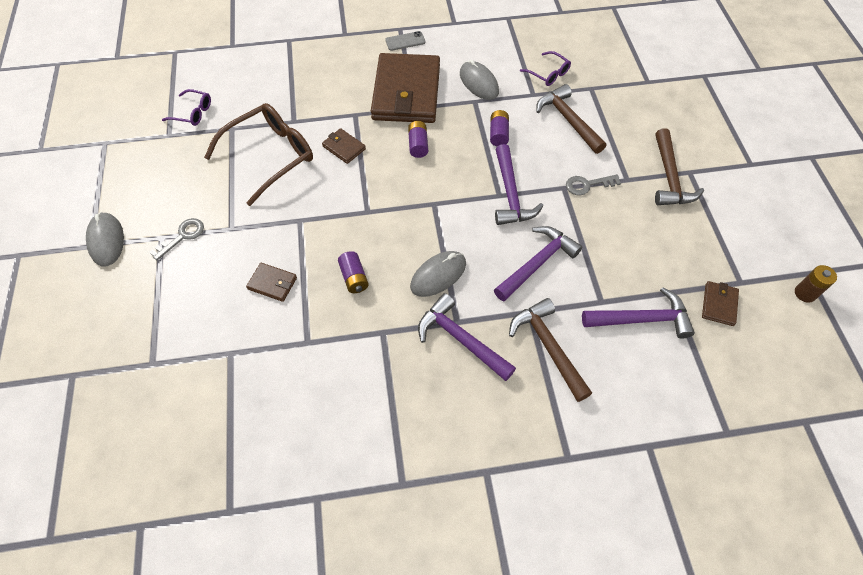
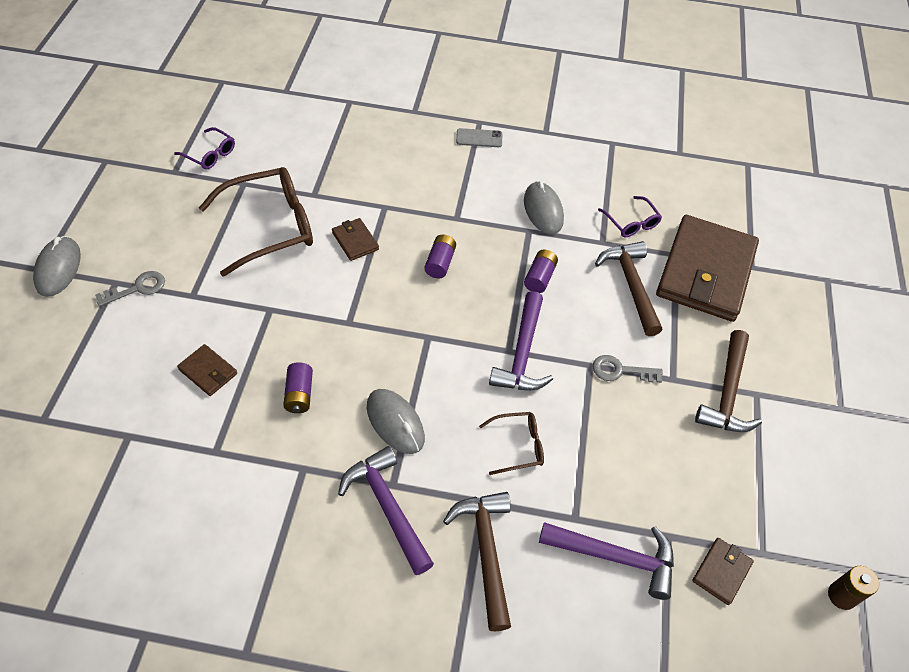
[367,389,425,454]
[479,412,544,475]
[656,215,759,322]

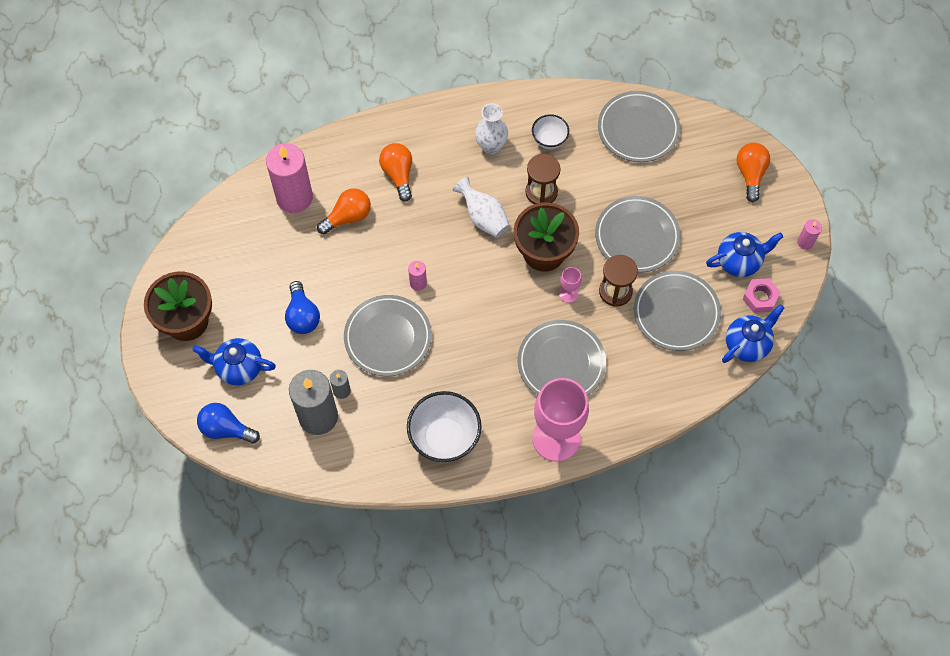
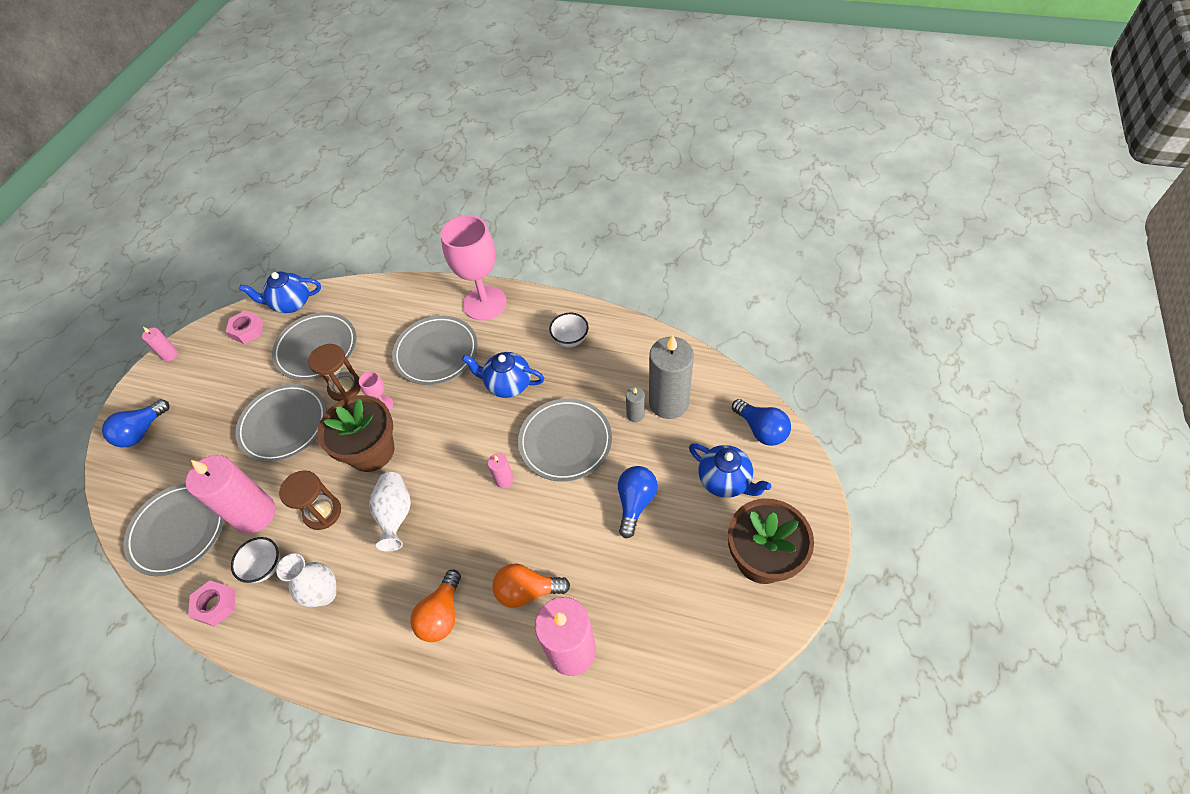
[102,399,169,447]
[186,455,276,534]
[188,580,235,627]
[462,352,544,398]
[549,313,589,347]

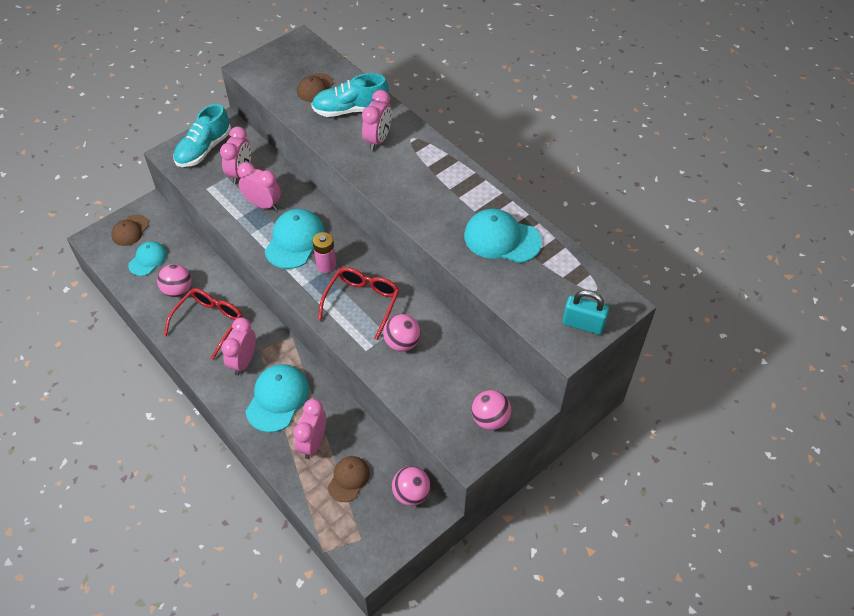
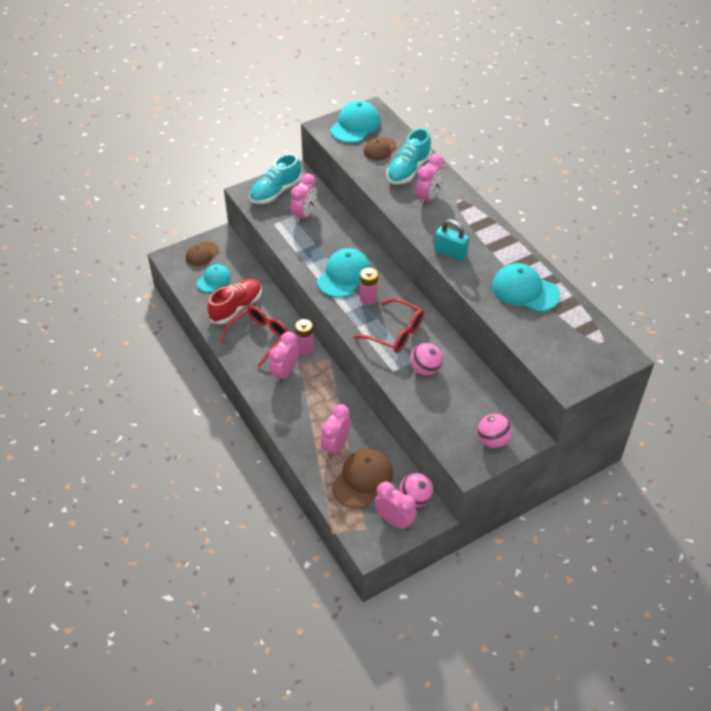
[207,279,262,324]
[295,319,314,355]
[330,101,381,143]
[332,448,393,508]
[354,299,424,353]
[374,482,417,531]
[386,128,432,185]
[434,219,469,261]

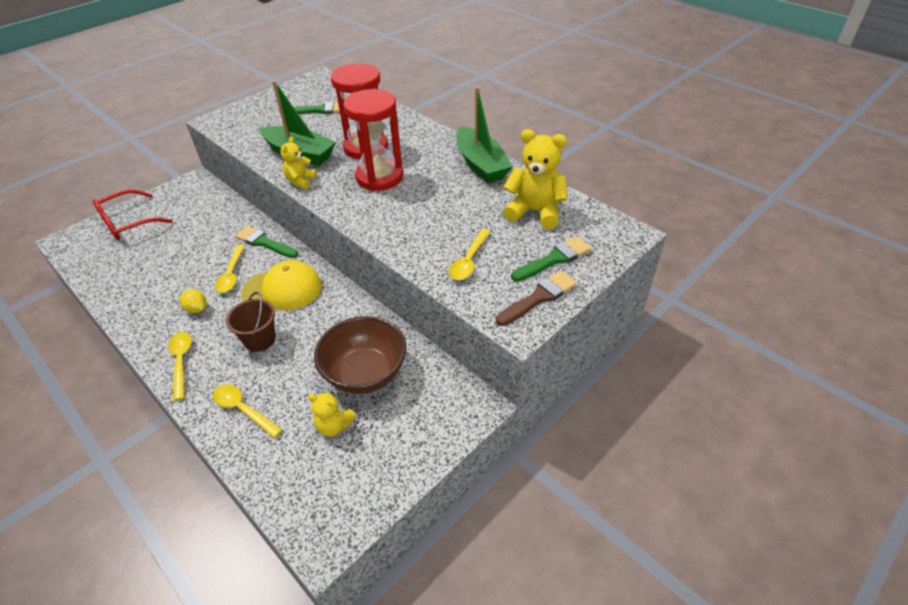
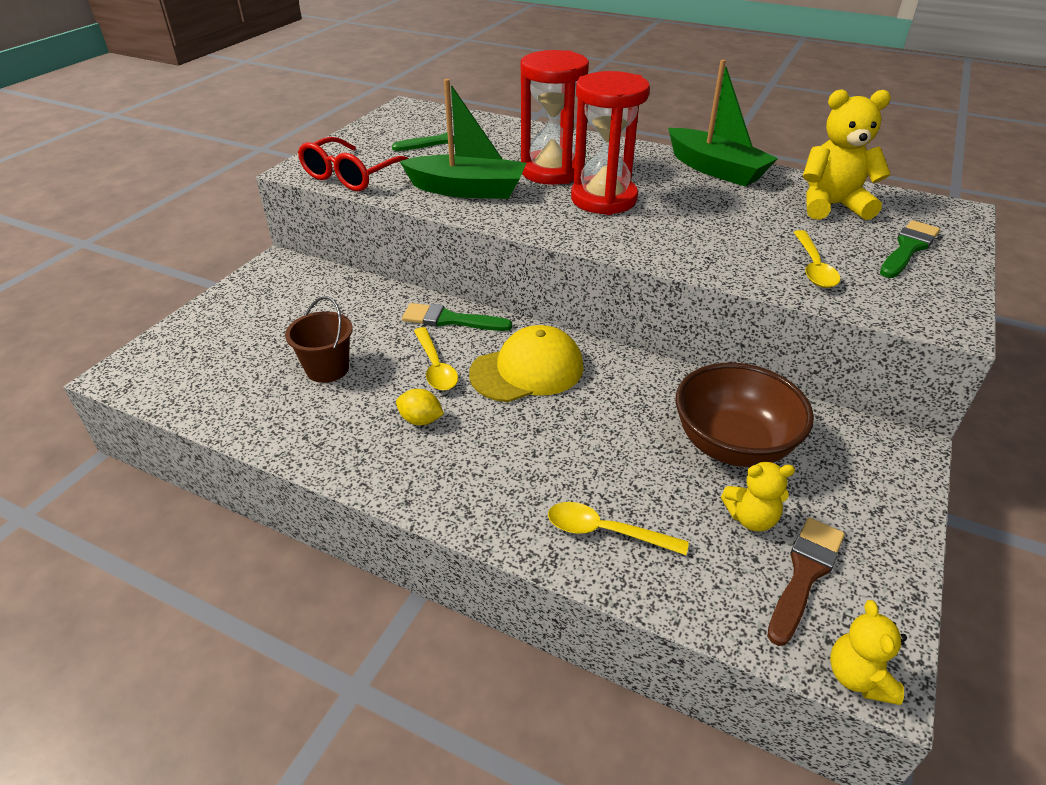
[285,296,353,383]
[298,137,409,191]
[767,518,845,646]
[830,600,907,705]
[168,332,192,401] (first image)

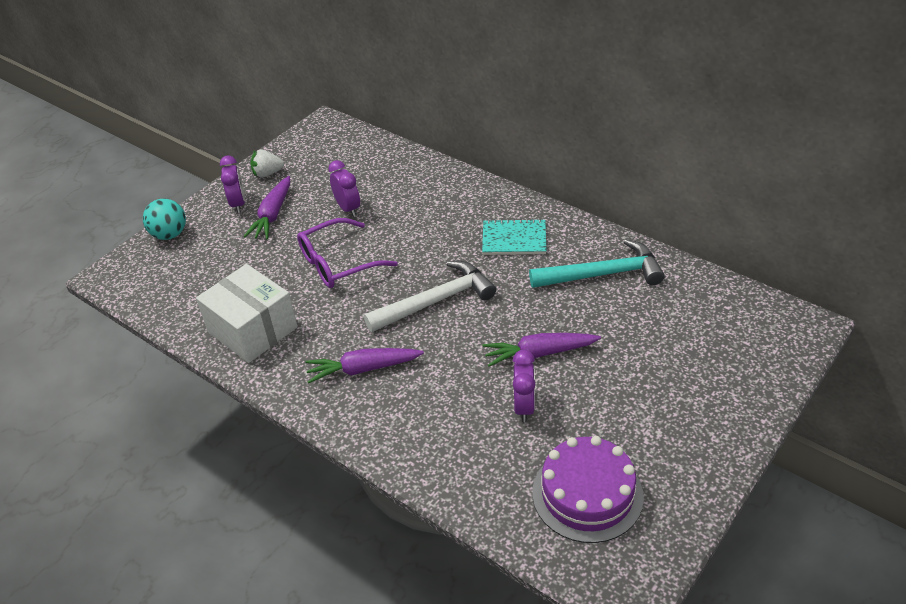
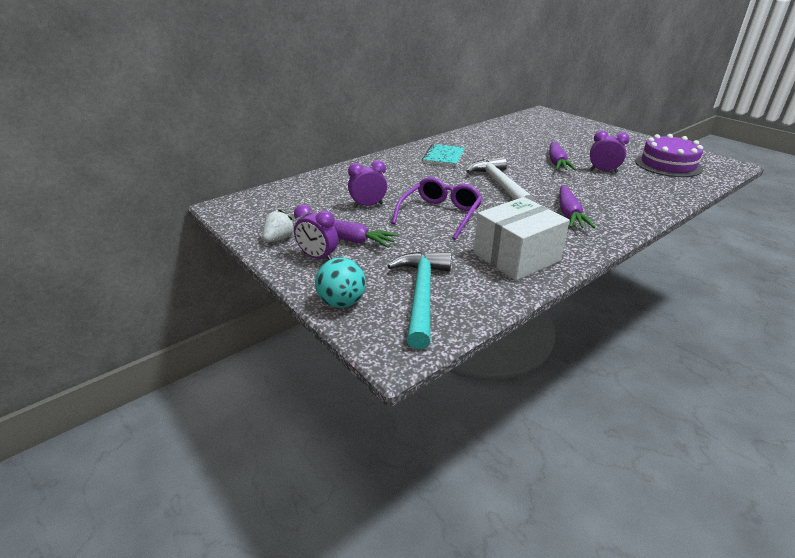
[263,209,295,242]
[294,204,338,260]
[387,252,451,349]
[392,177,482,240]

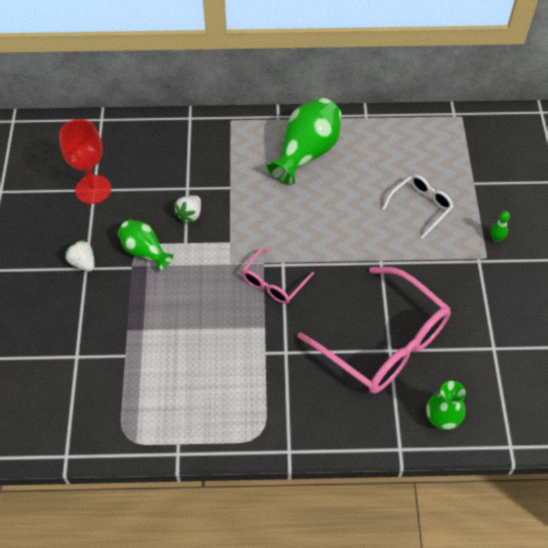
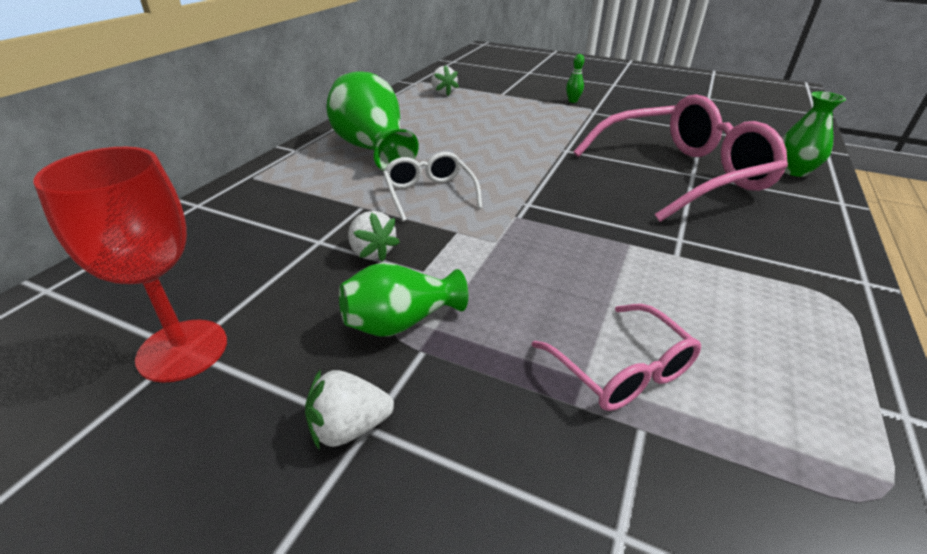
[383,152,482,222]
[431,65,459,96]
[532,304,701,411]

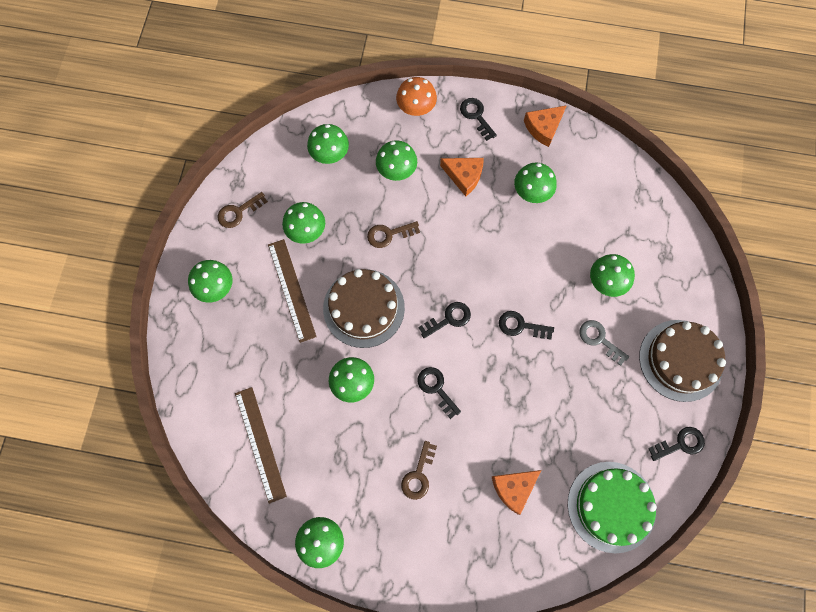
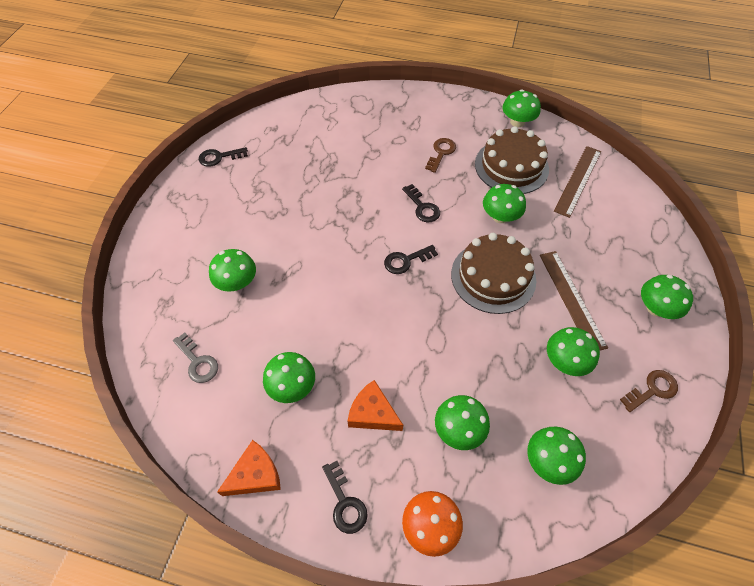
[173,332,218,383]
[475,126,549,194]
[554,146,602,218]
[367,221,420,248] (first image)
[492,470,541,515] (first image)
[499,311,554,340] (first image)
[568,462,657,553] (first image)

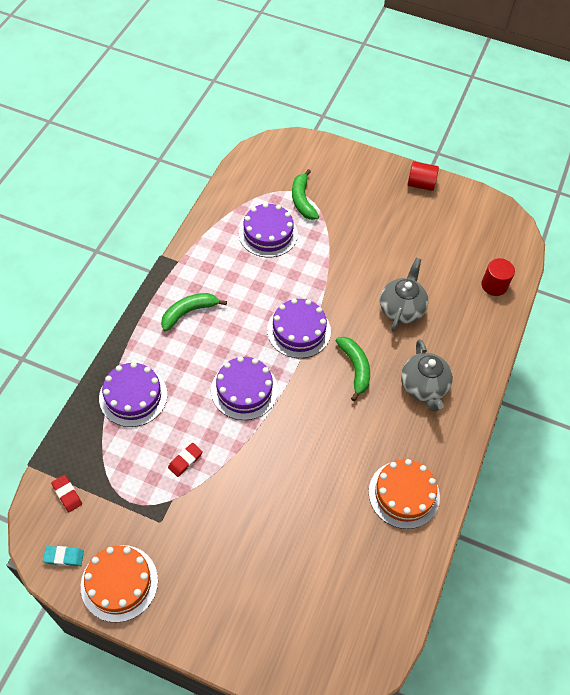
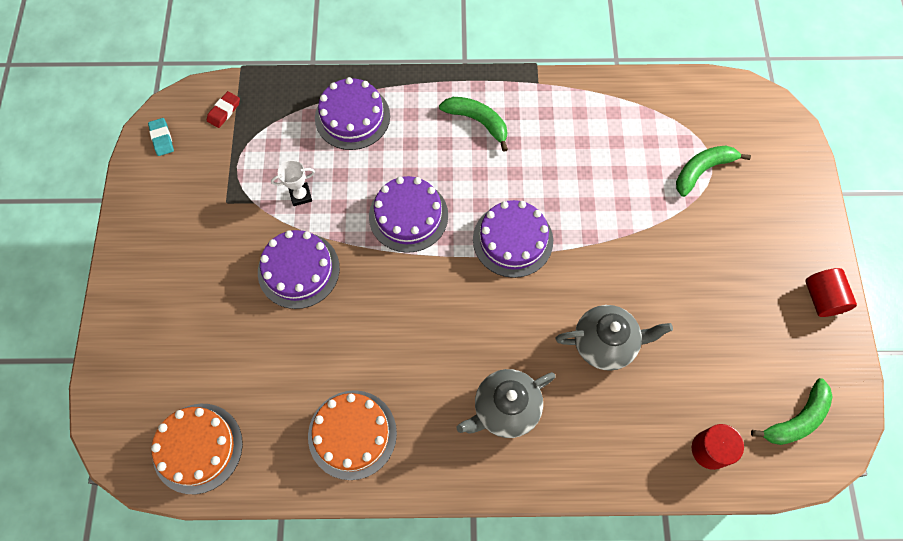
[151,404,243,494]
[258,230,340,309]
[271,160,315,206]
[751,378,833,445]

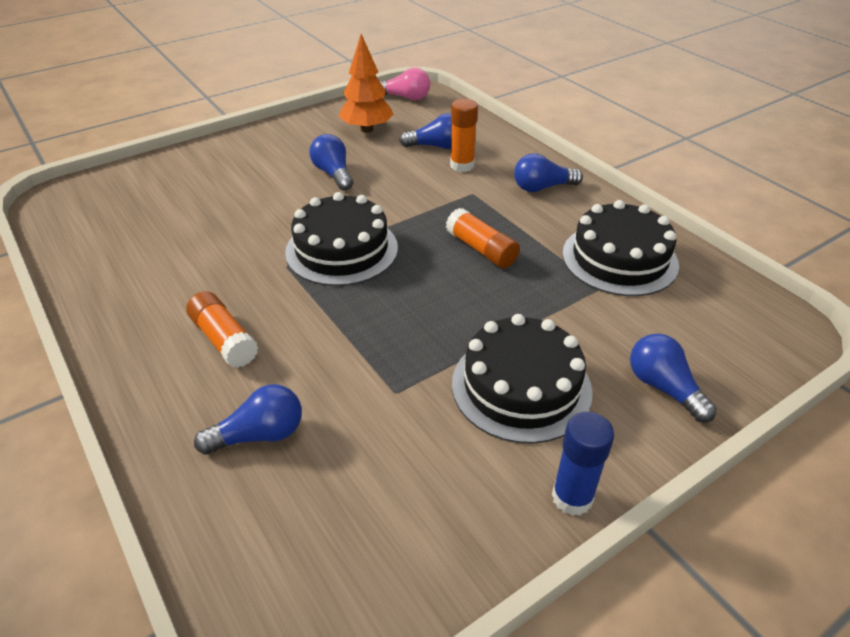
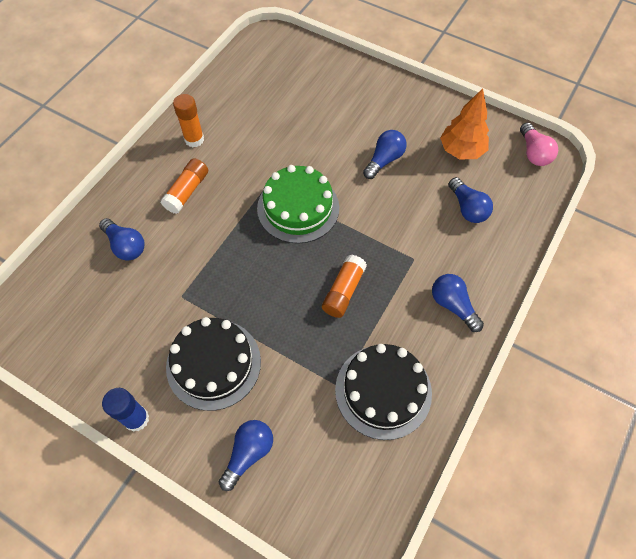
[173,94,204,147]
[257,165,339,244]

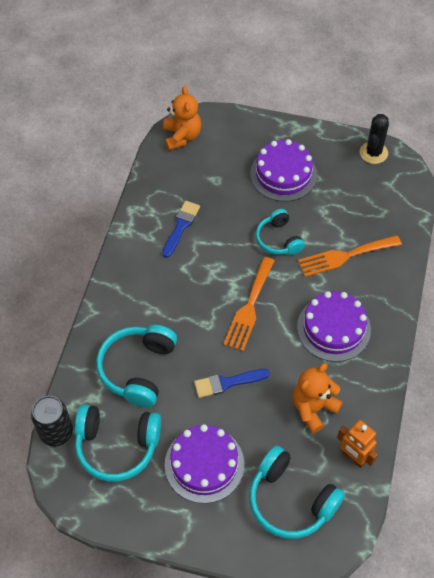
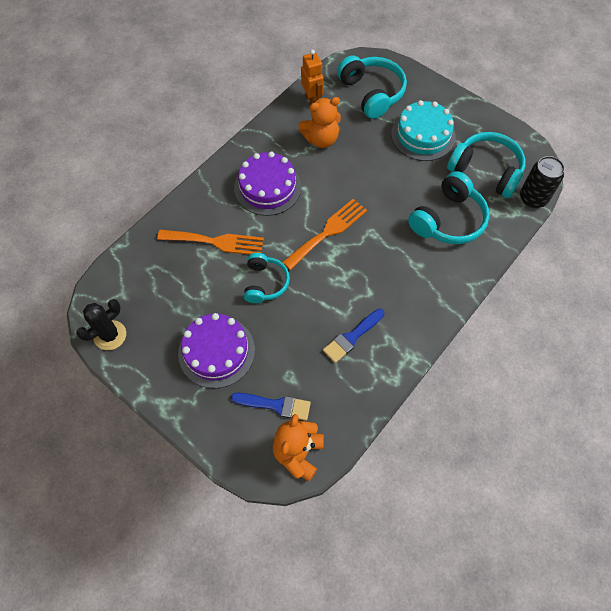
[231,393,311,421]
[391,100,456,161]

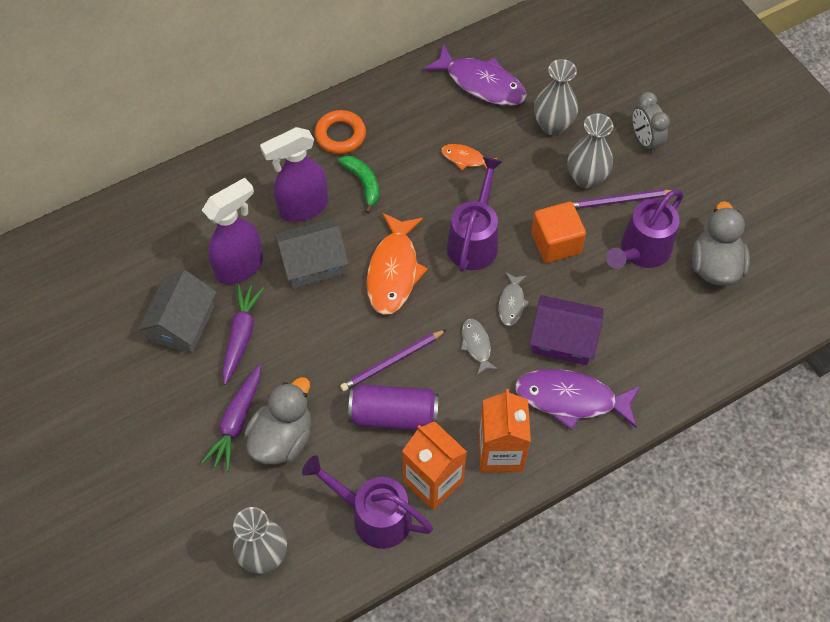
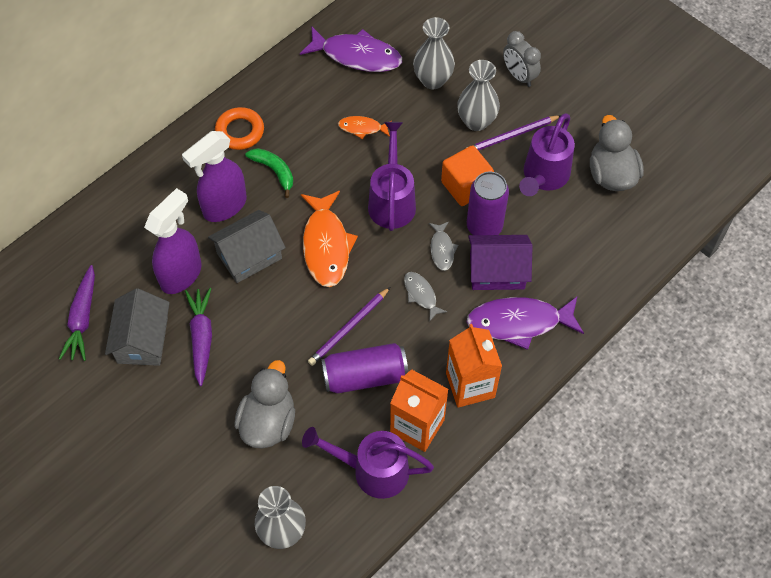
[59,265,95,361]
[467,172,509,235]

